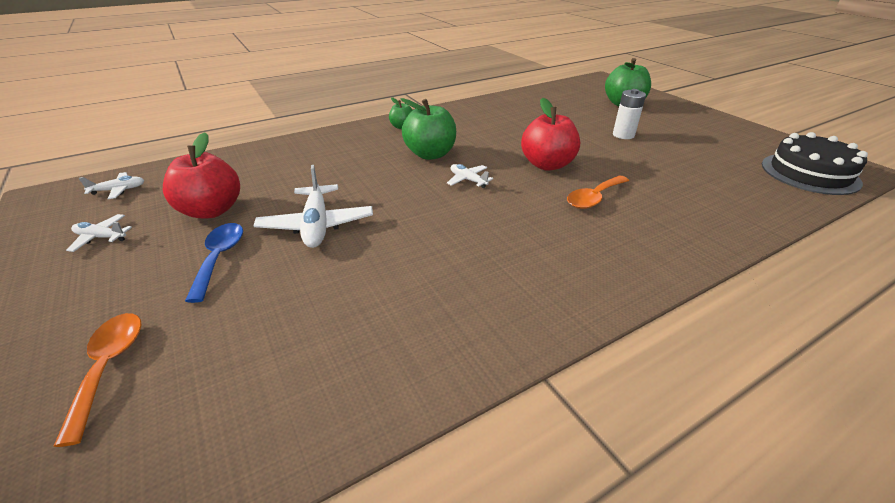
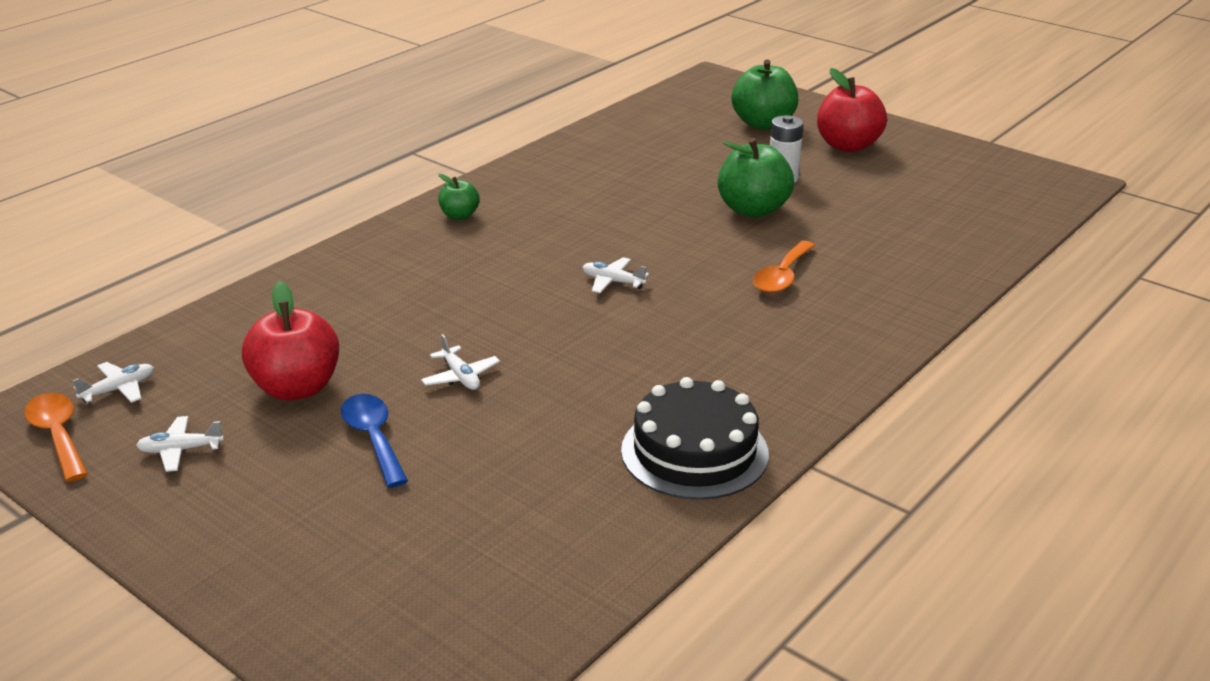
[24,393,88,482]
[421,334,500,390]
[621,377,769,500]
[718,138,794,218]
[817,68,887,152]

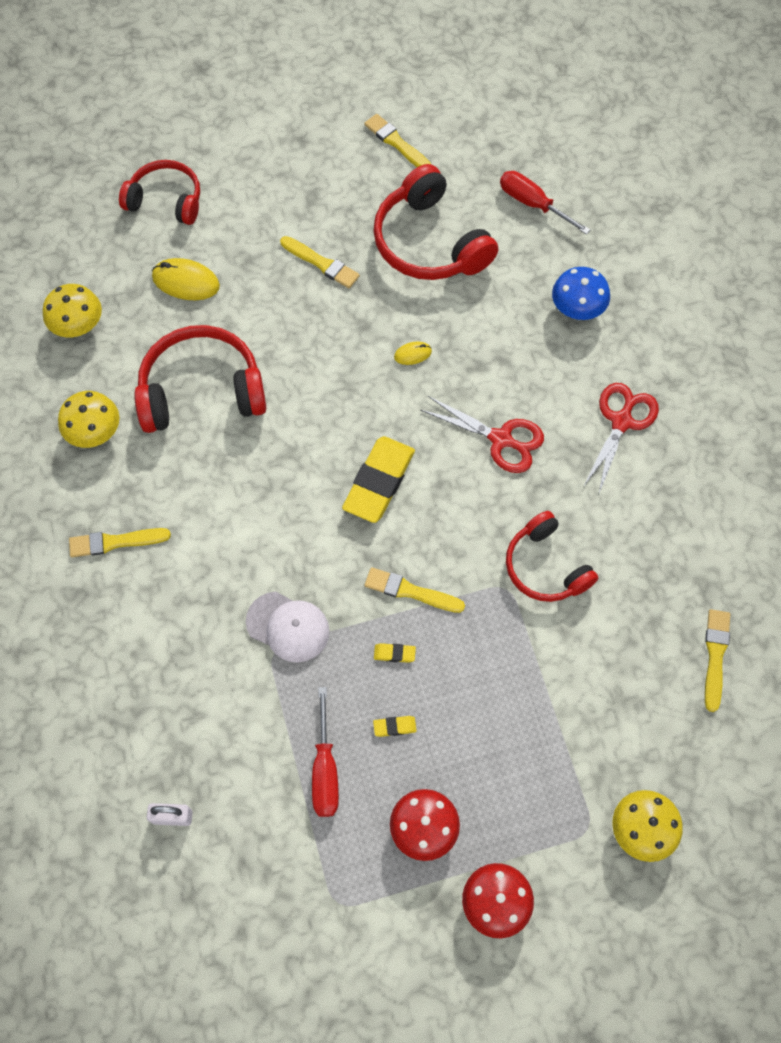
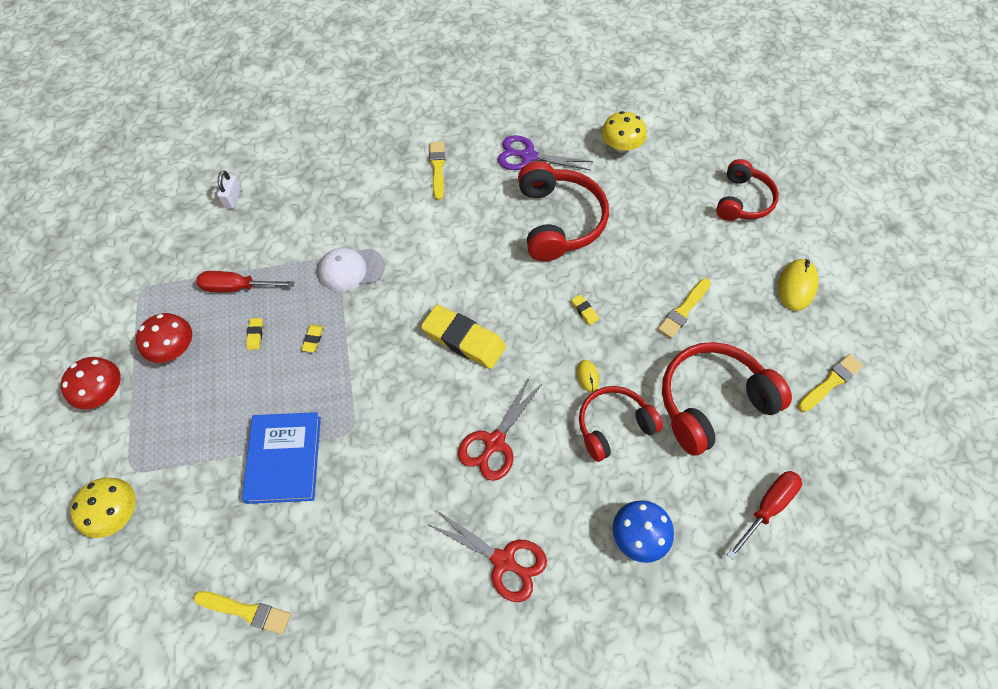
[242,412,321,504]
[318,248,385,292]
[498,135,593,171]
[571,294,599,325]
[579,386,663,462]
[778,259,818,311]
[364,567,465,613] (first image)

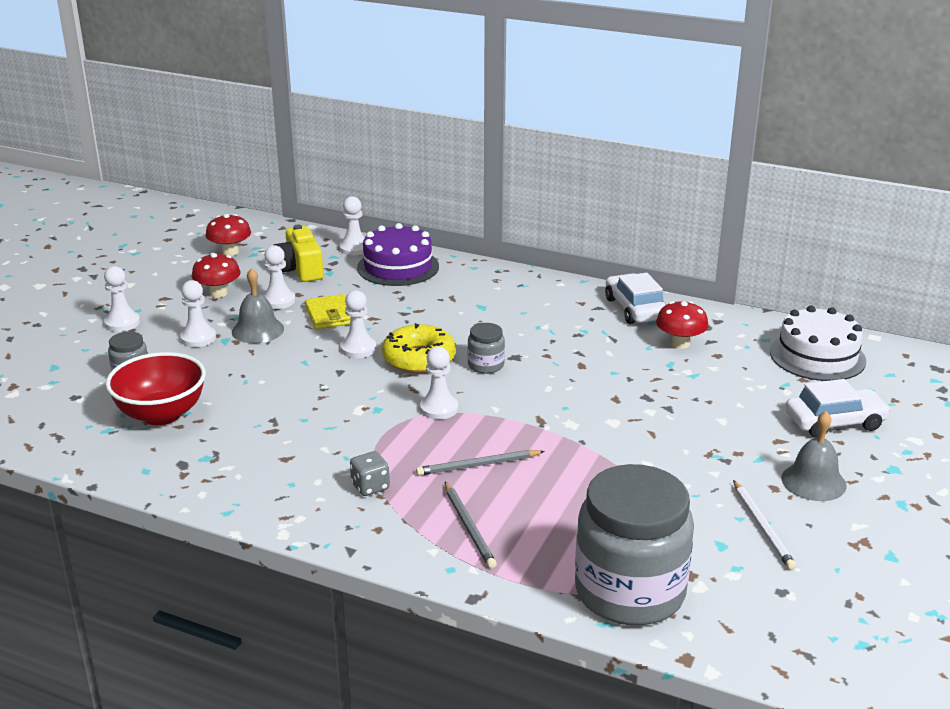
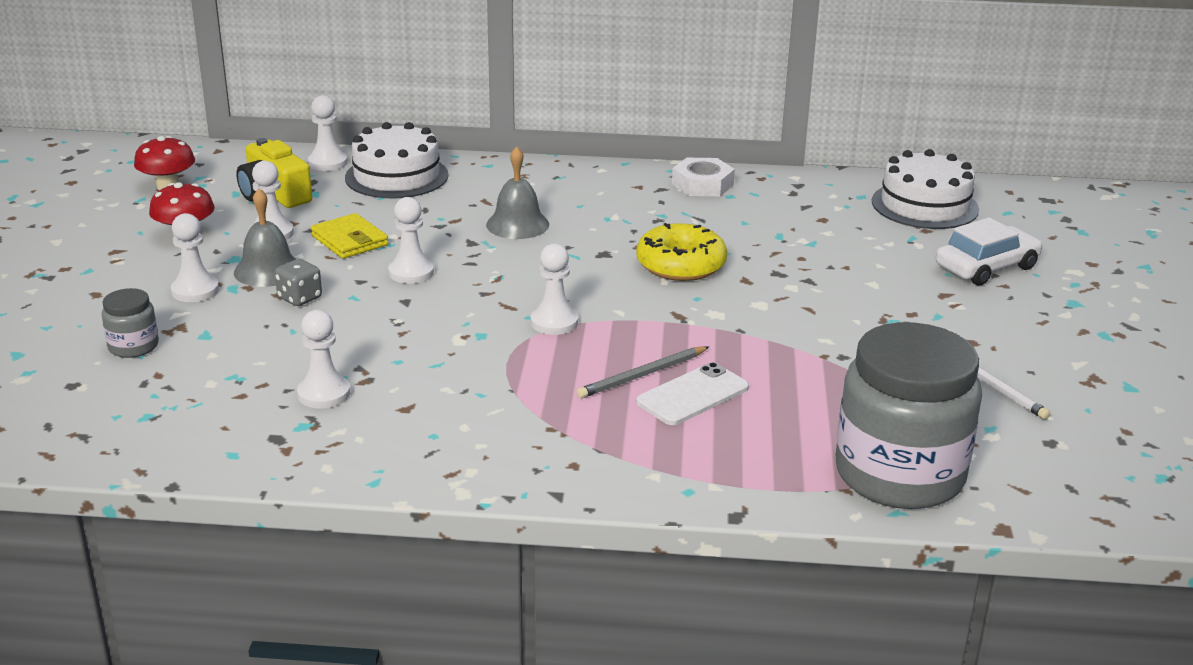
[275,259,322,306]
[297,310,350,409]
[345,122,449,198]
[486,146,549,239]
[636,223,727,281]
[636,362,749,425]
[672,158,735,196]
[106,352,206,425] (first image)
[445,482,497,568] (first image)
[468,323,505,374] (first image)
[656,301,709,349] (first image)

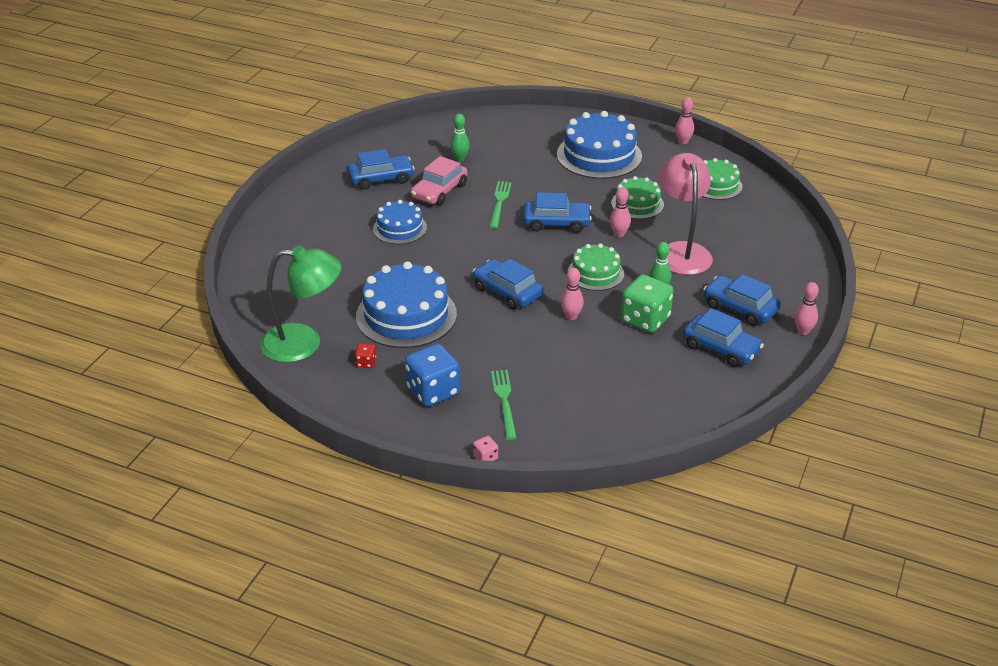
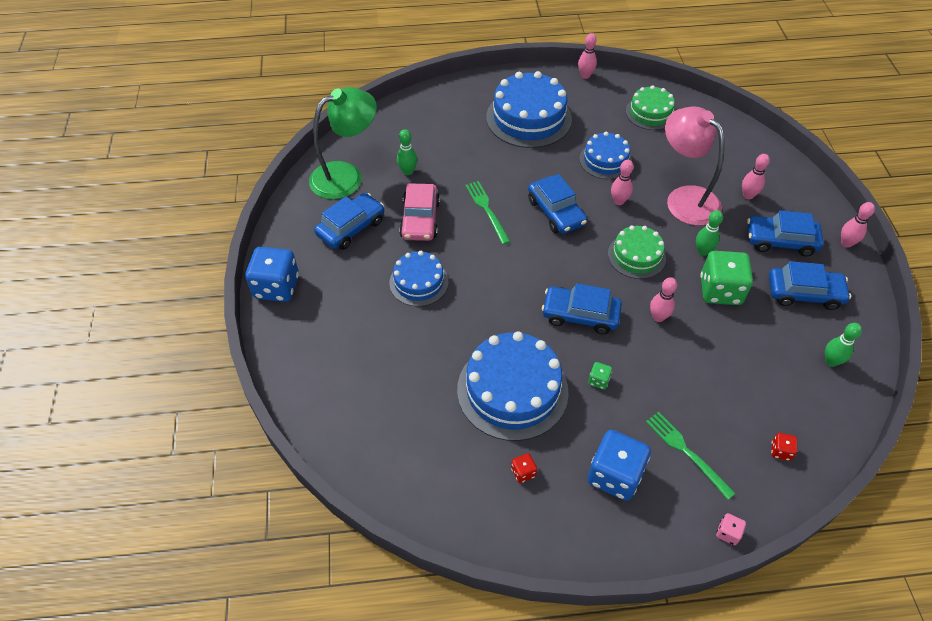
[245,247,299,302]
[309,87,377,199]
[528,174,587,234]
[579,132,632,179]
[588,362,612,389]
[742,154,770,199]
[771,433,797,461]
[825,323,862,367]

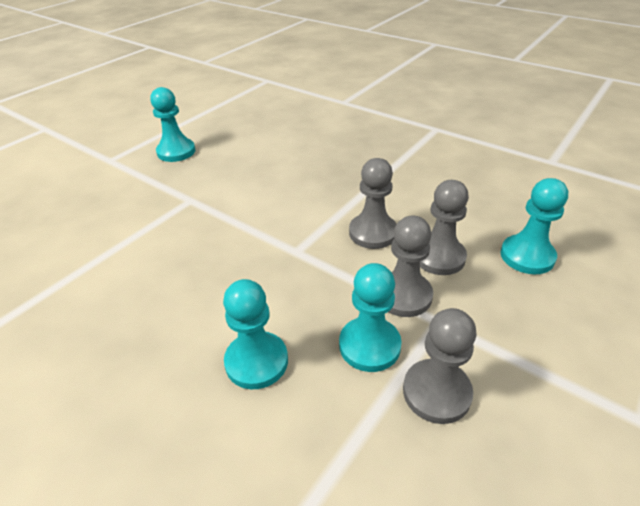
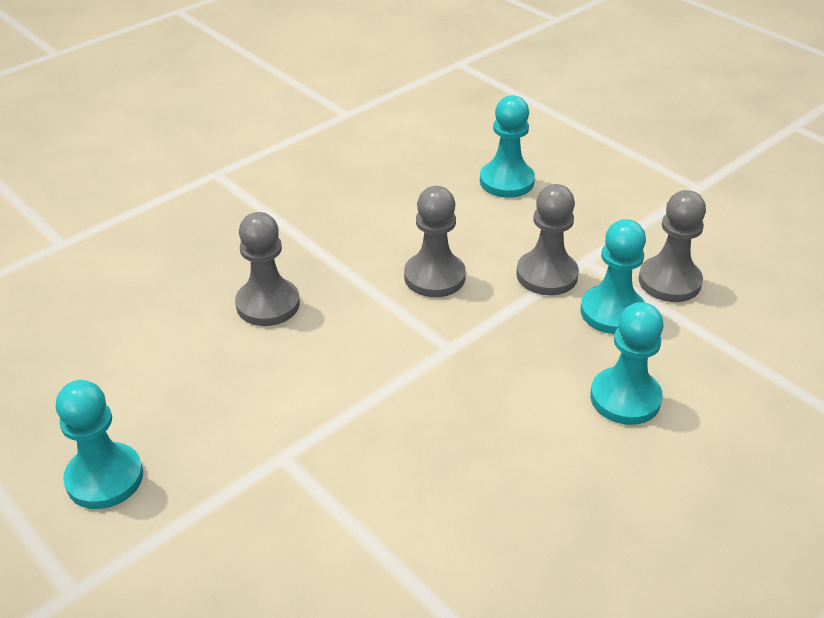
[235,212,300,326]

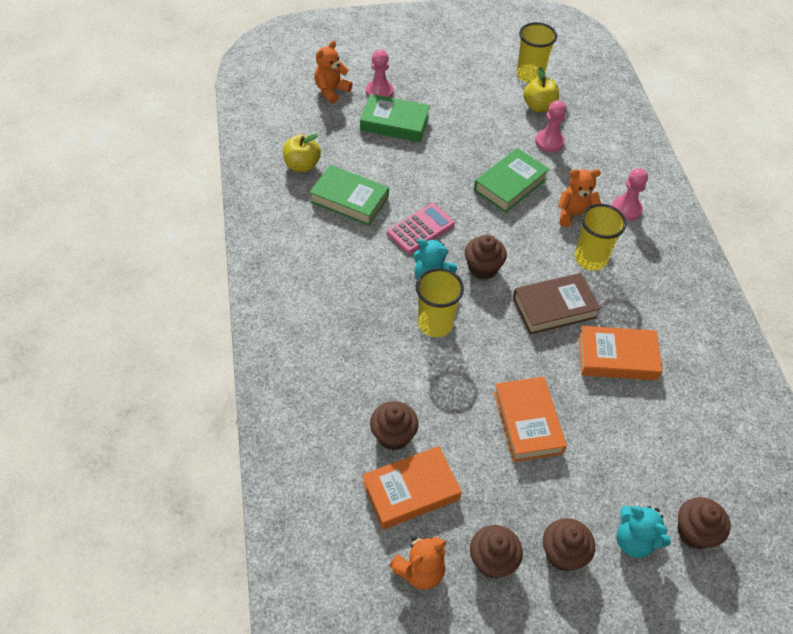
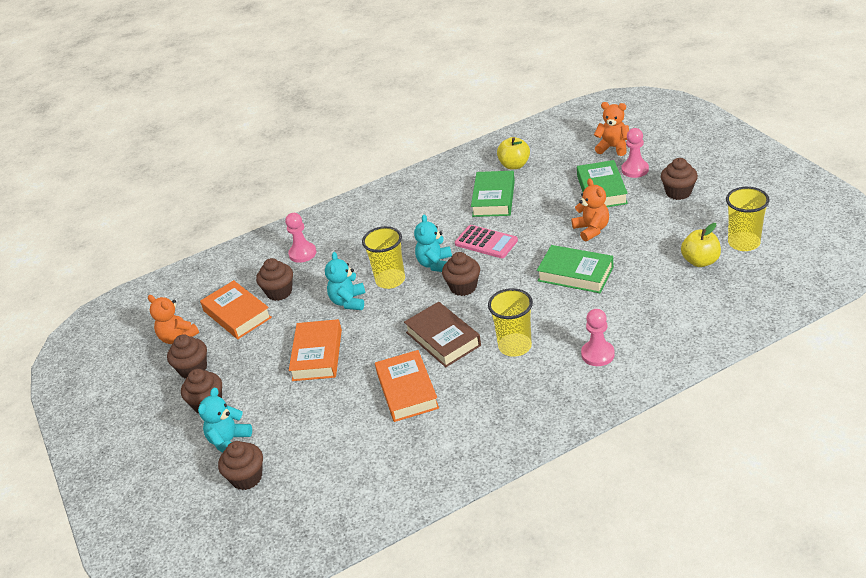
[285,213,316,263]
[289,319,342,381]
[325,252,366,310]
[571,178,609,242]
[661,158,698,200]

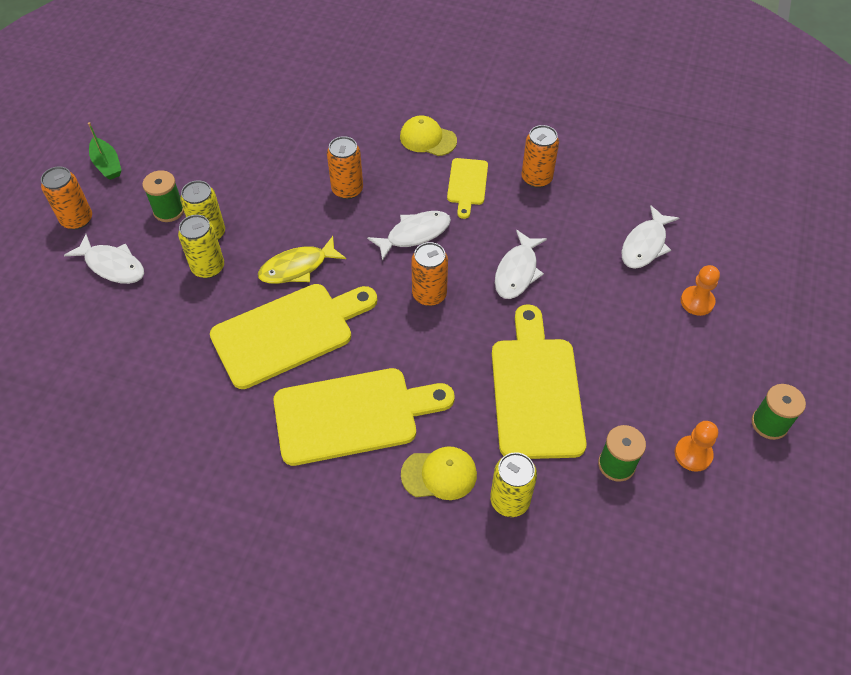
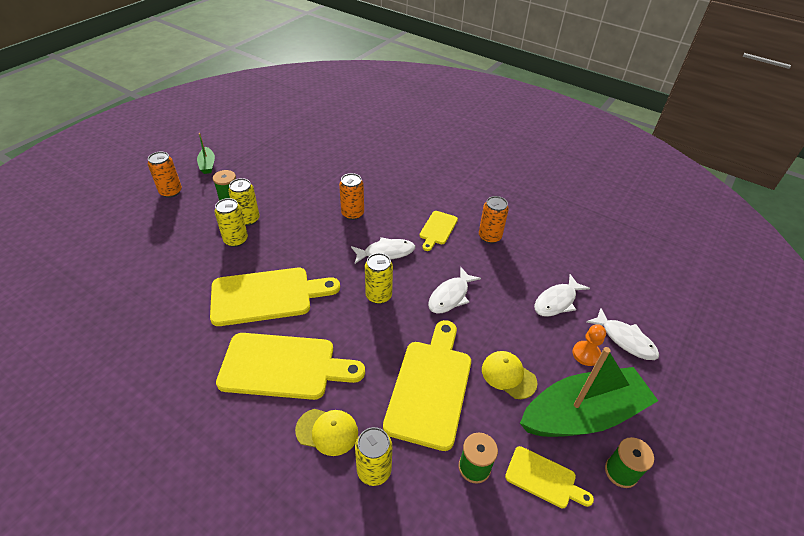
[365,253,393,304]
[482,351,537,399]
[505,446,594,508]
[520,347,658,437]
[586,308,659,360]
[258,236,346,284] (first image)

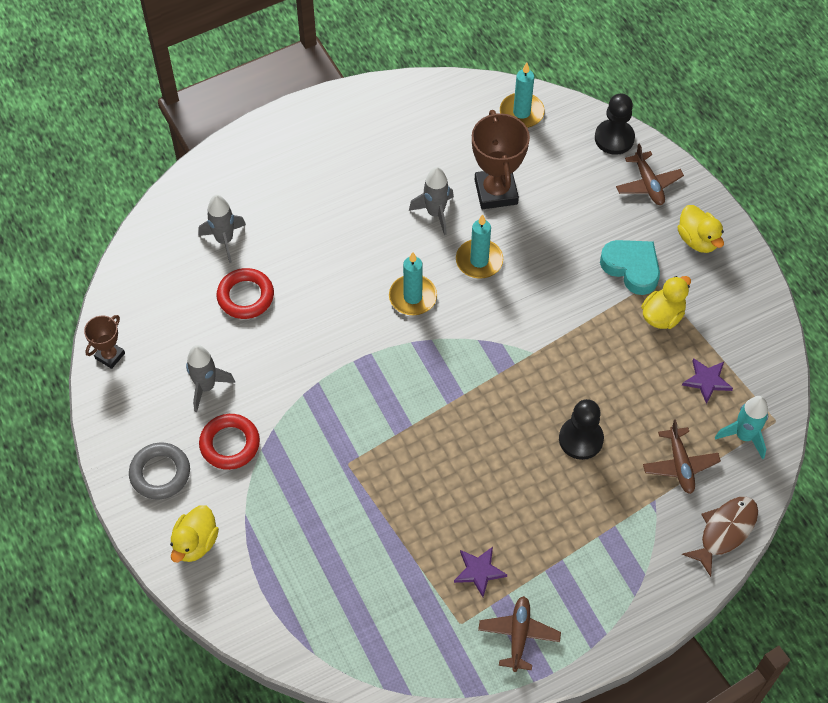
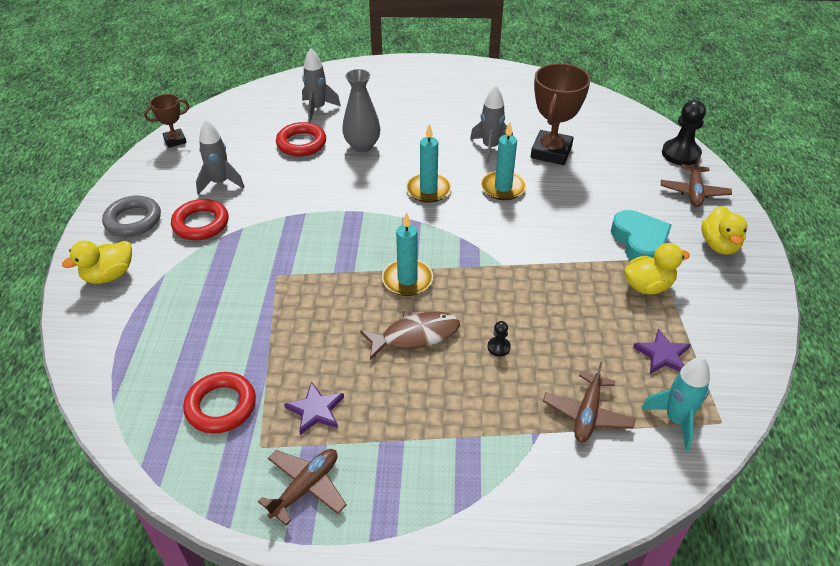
[183,372,256,434]
[342,69,380,152]
[360,311,460,360]
[382,212,433,296]
[488,321,511,357]

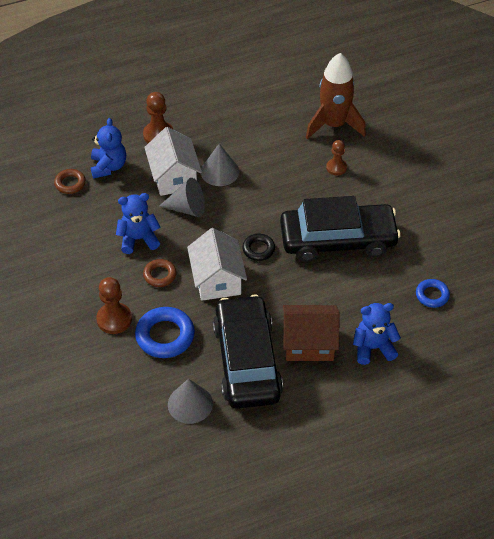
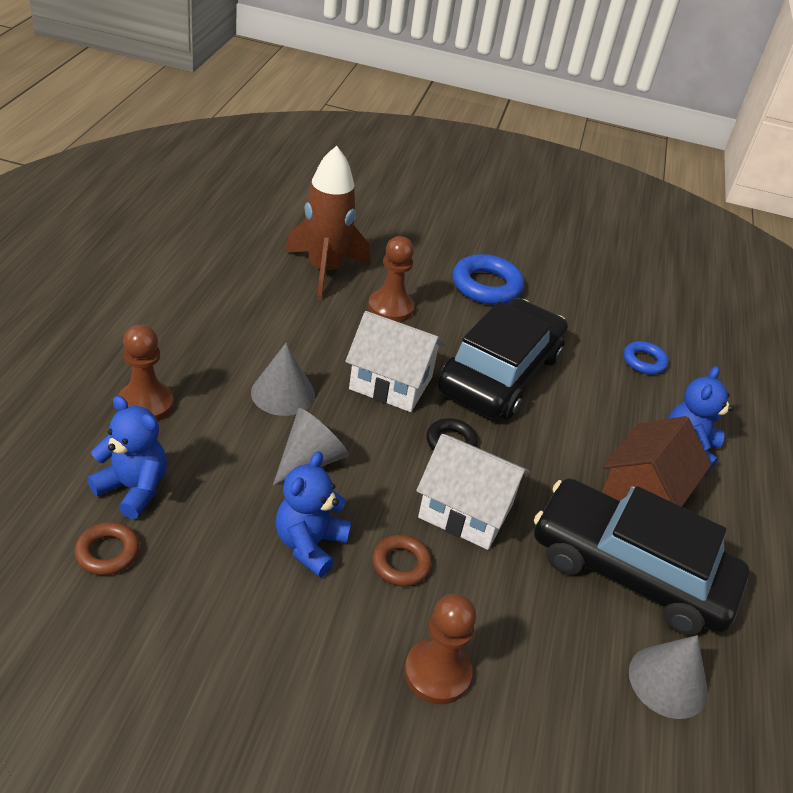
[345,311,445,412]
[368,236,414,322]
[452,254,524,305]

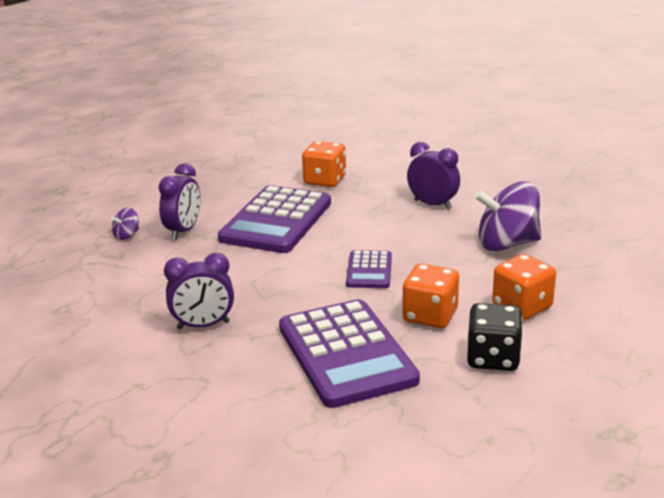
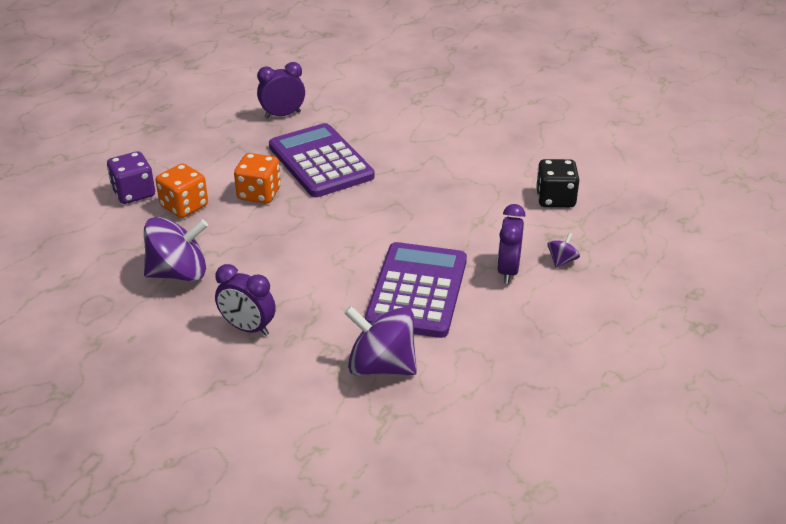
[107,151,155,204]
[257,62,305,119]
[344,306,417,376]
[536,159,579,207]
[346,250,392,288] (first image)

